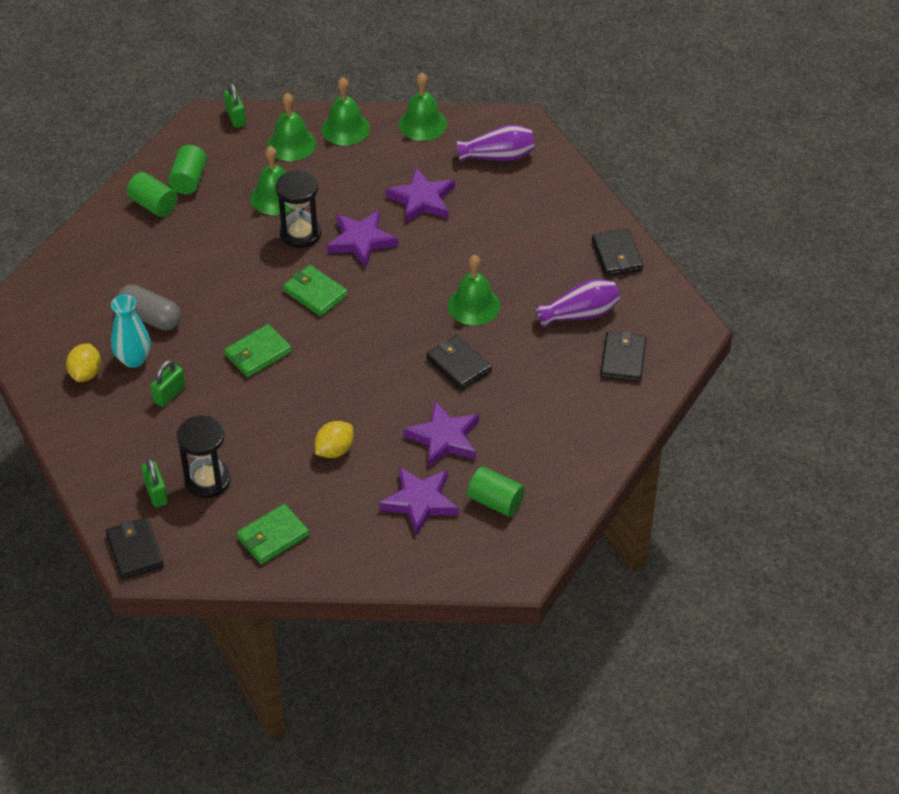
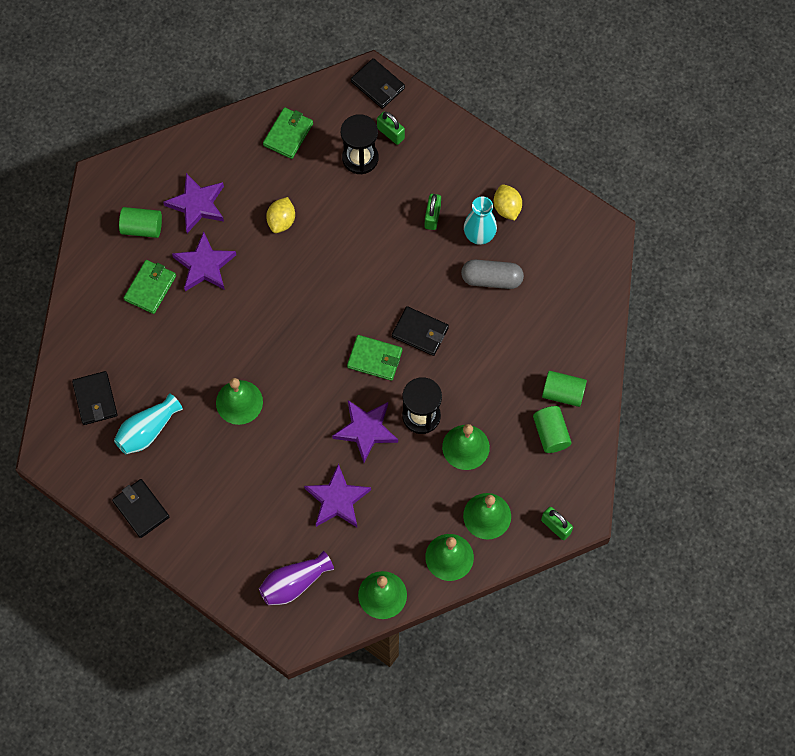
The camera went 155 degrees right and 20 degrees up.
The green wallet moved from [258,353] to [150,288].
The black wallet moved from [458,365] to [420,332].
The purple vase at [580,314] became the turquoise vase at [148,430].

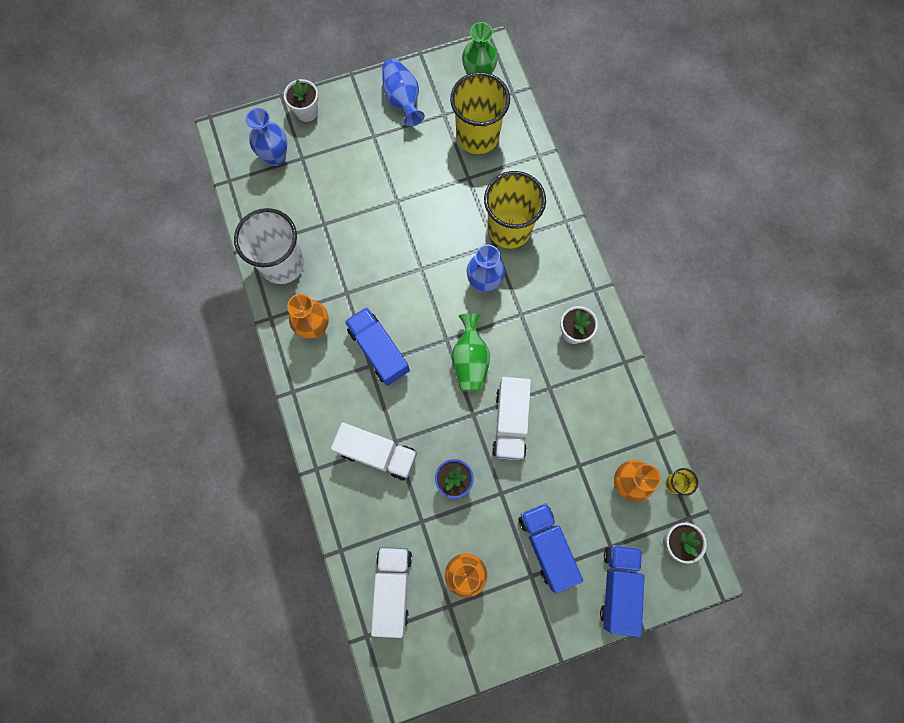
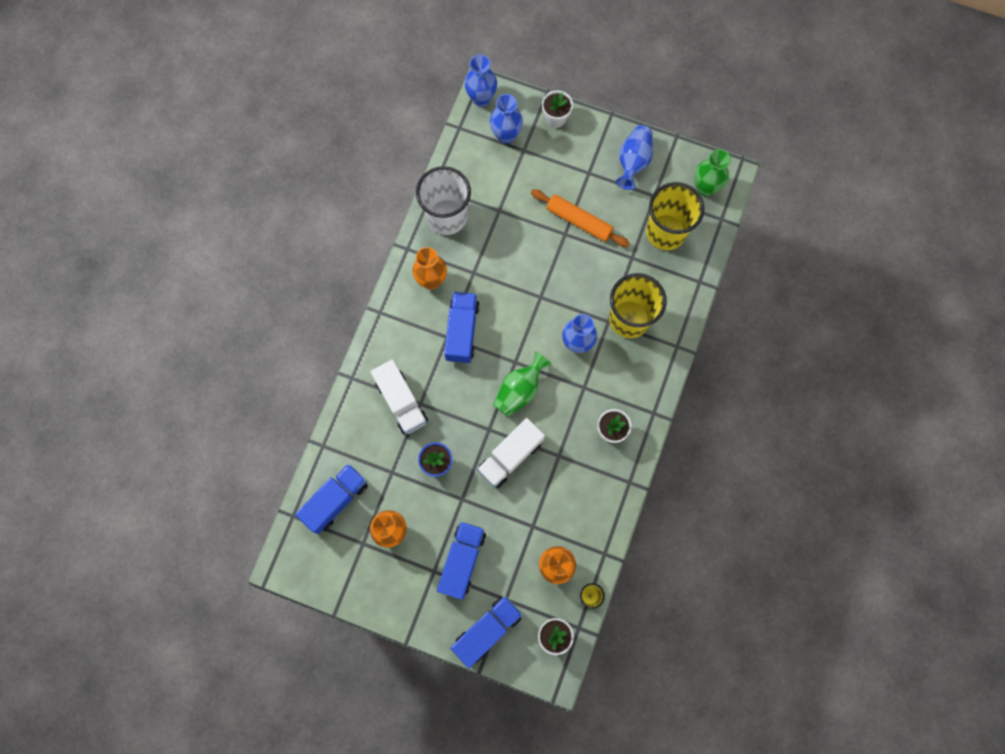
The camera went 40 degrees right and 0 degrees up.
The blue vase at [481,98] appeared.
The orange rolling pin at [579,221] appeared.
The white truck at [393,588] became the blue truck at [336,500].

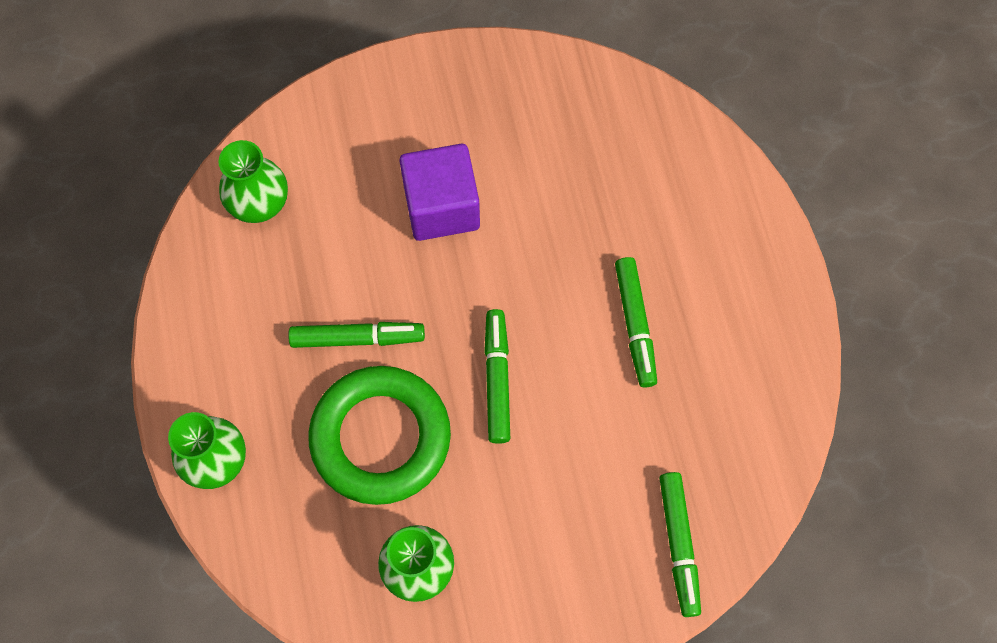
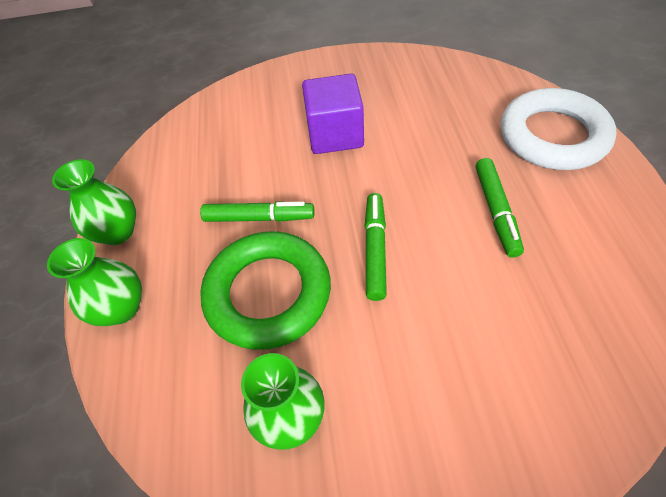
The camera went 10 degrees right and 15 degrees down.
The green marker at [678,545] disappeared.
The white ring at [552,136] appeared.
The green vase moved from [260,204] to [118,232].

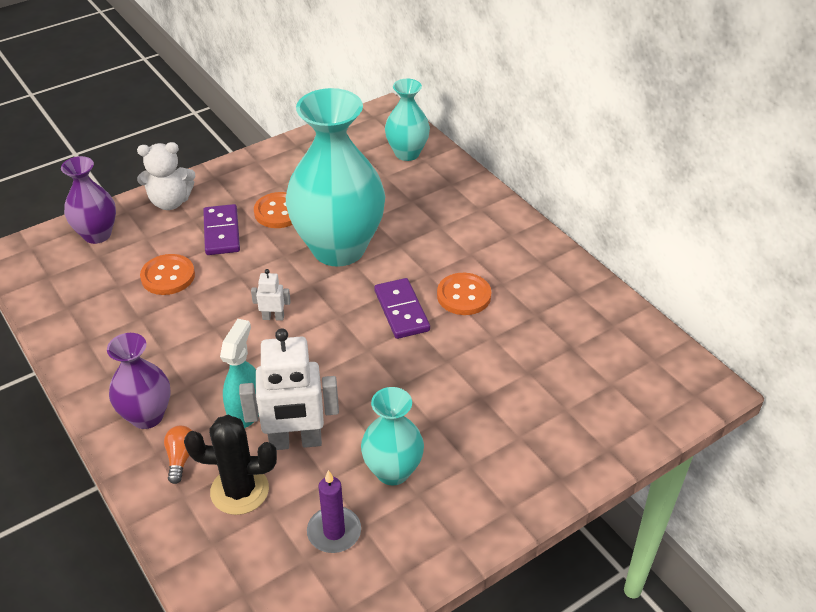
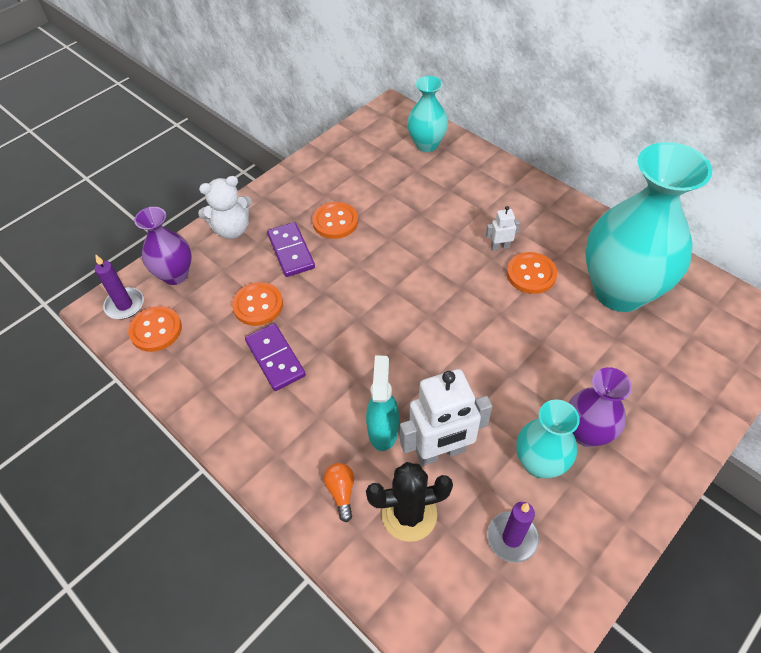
The camera went 10 degrees left and 10 degrees up.
The purple candle at [125,305] appeared.
The orange button at [156,330] appeared.
The purple vase moved from [147,416] to [586,432].
The white robot moved from [273,317] to [500,247].
The turquoise vase moved from [338,248] to [619,291].
The purple domino moved from [401,311] to [275,358].

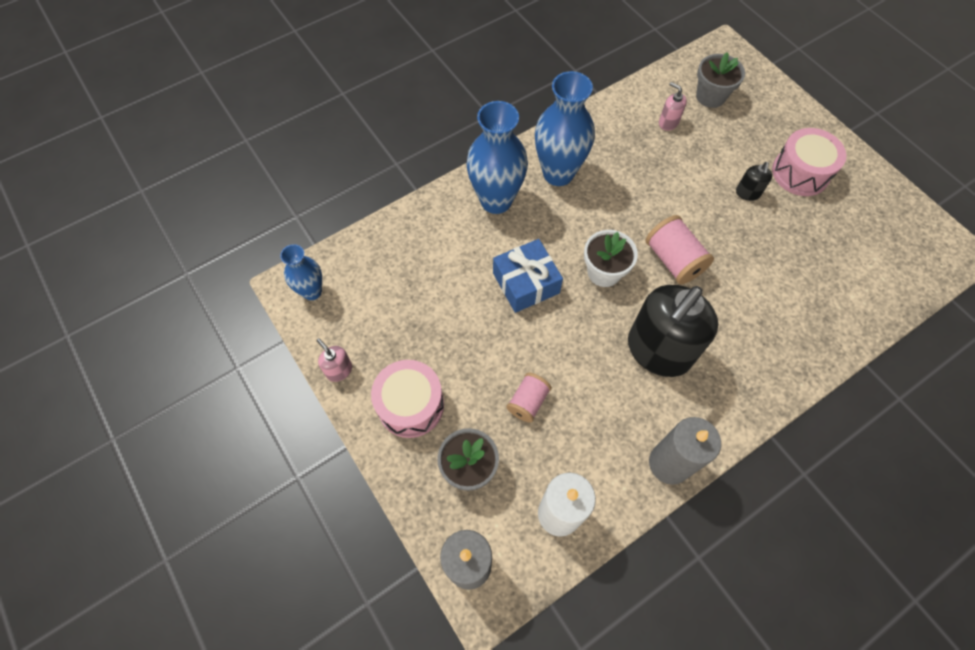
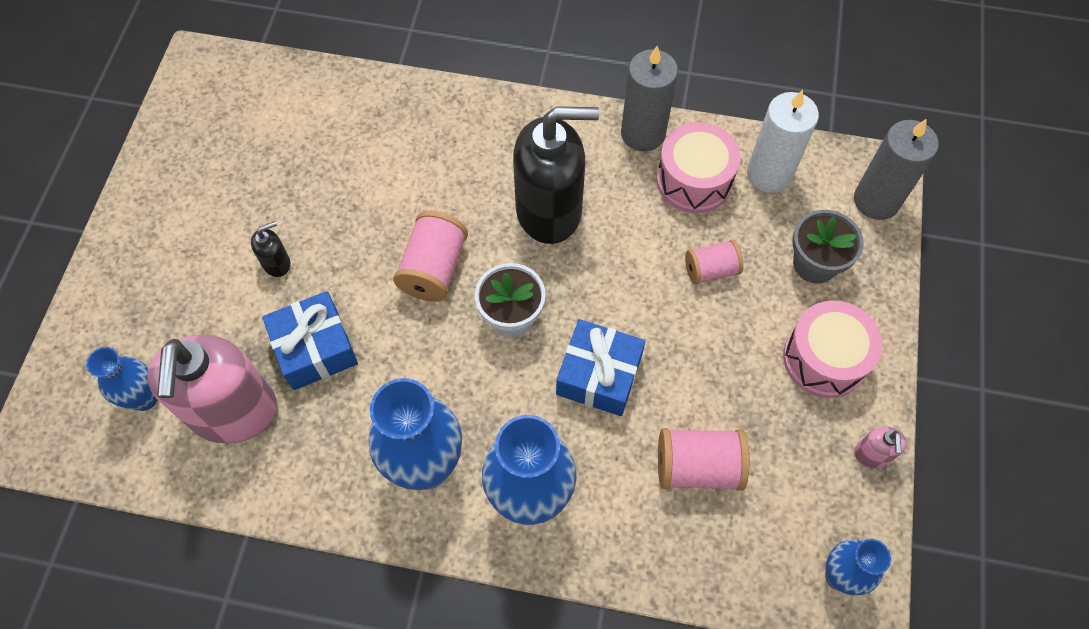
The camera went 135 degrees left and 0 degrees up.
The blue gift at [315,348] appeared.
The pink spool at [698,467] appeared.
The pink drum moved from [800,173] to [694,180].
The grey flower pot at [710,96] was replaced by the blue vase at [144,398].
The pink soap dispenser at [668,123] changed to 2.45 times the size.

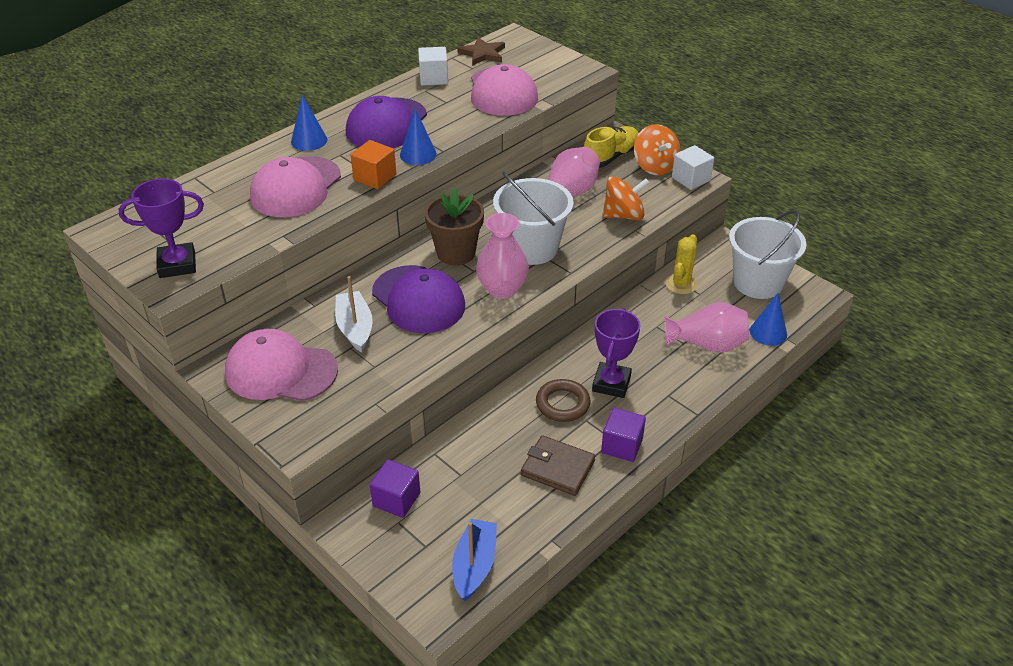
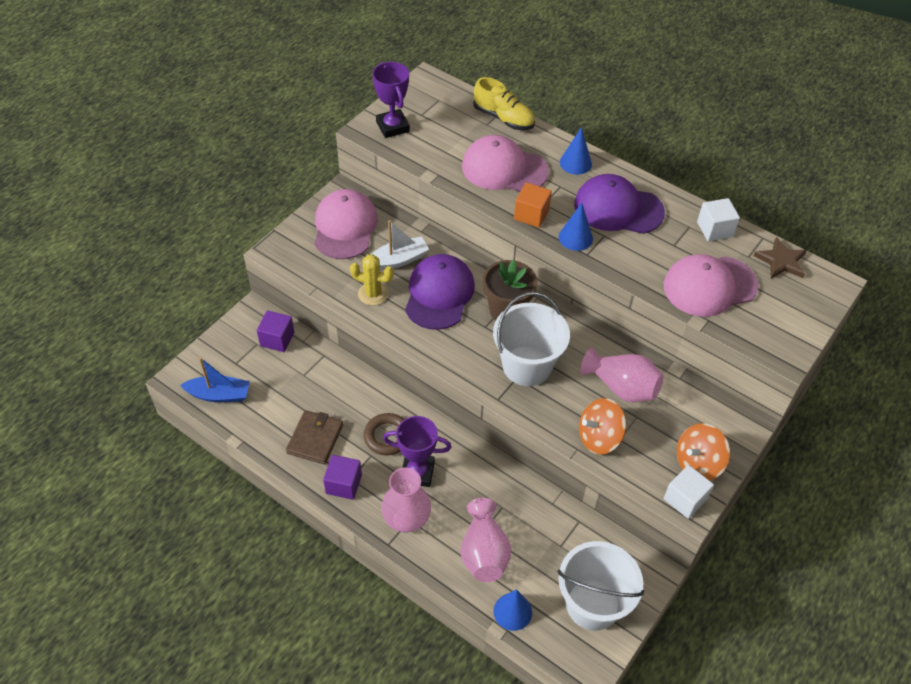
The camera went 80 degrees right and 10 degrees up.
The pink vase moved from [502,289] to [406,519].
The yellow shoe moved from [610,157] to [503,118].
The yellow cactus moved from [681,284] to [373,294].
The purple cap at [418,299] turned 150 degrees clockwise.
The orange spinning top at [623,215] turned 90 degrees clockwise.

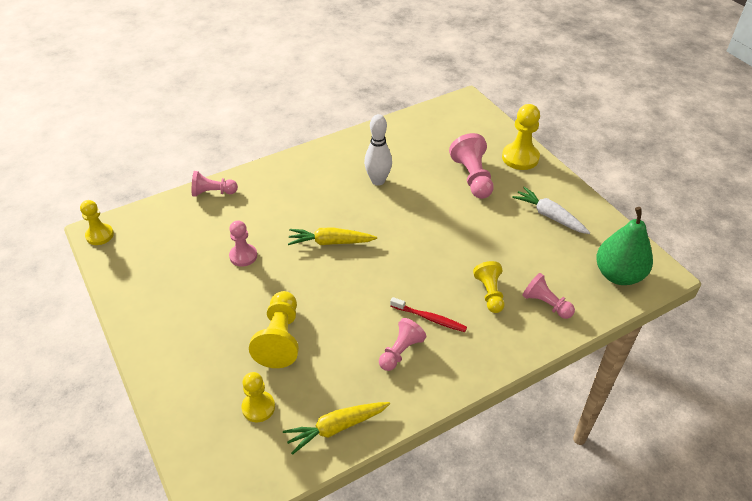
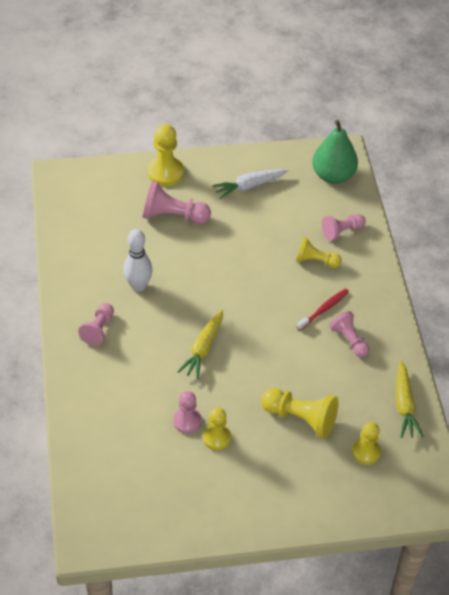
The camera went 70 degrees left and 5 degrees up.
The yellow pawn moved from [99,235] to [216,437].
The pink pawn moved from [213,192] to [99,329].

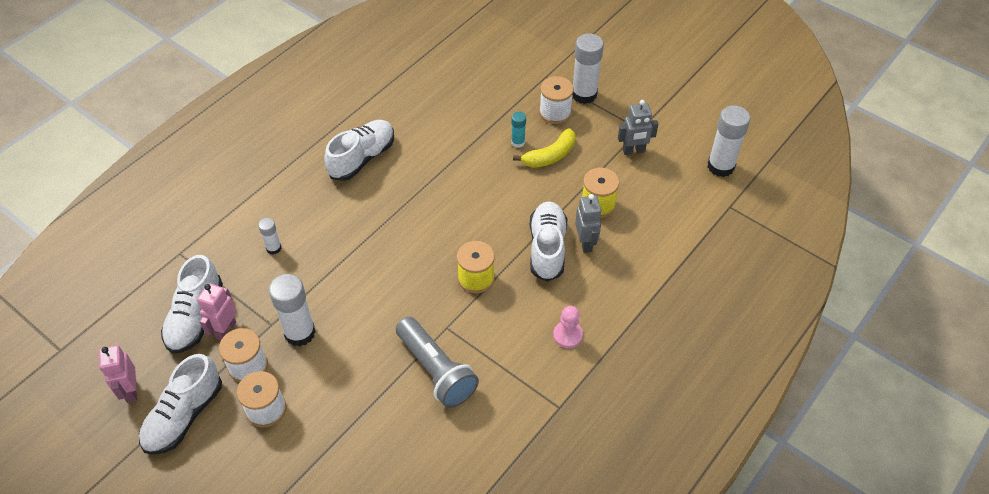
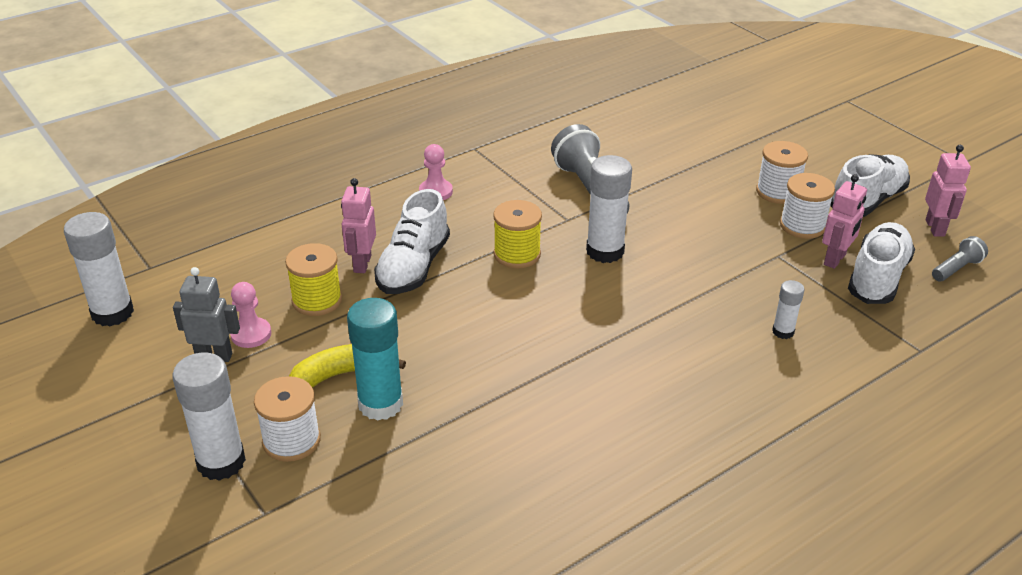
The camera went 165 degrees left and 15 degrees down.
The white shoe at [362,158] disappeared.
The pink pawn at [251,334] appeared.
The grey flashlight at [956,269] appeared.
The white glue stick moved from [300,333] to [605,251].
The grey robot at [585,243] became the pink robot at [362,264].
The turquoise glue stick at [518,142] changed to 1.92 times the size.

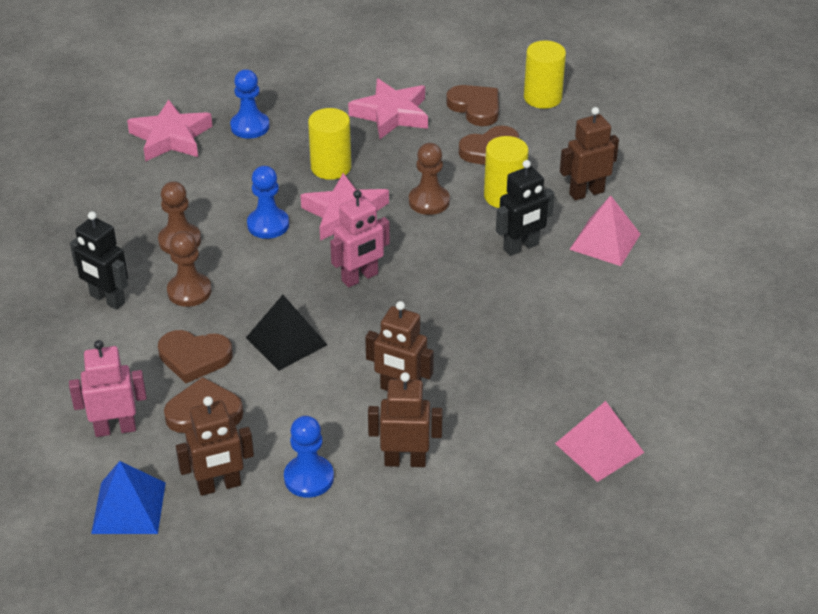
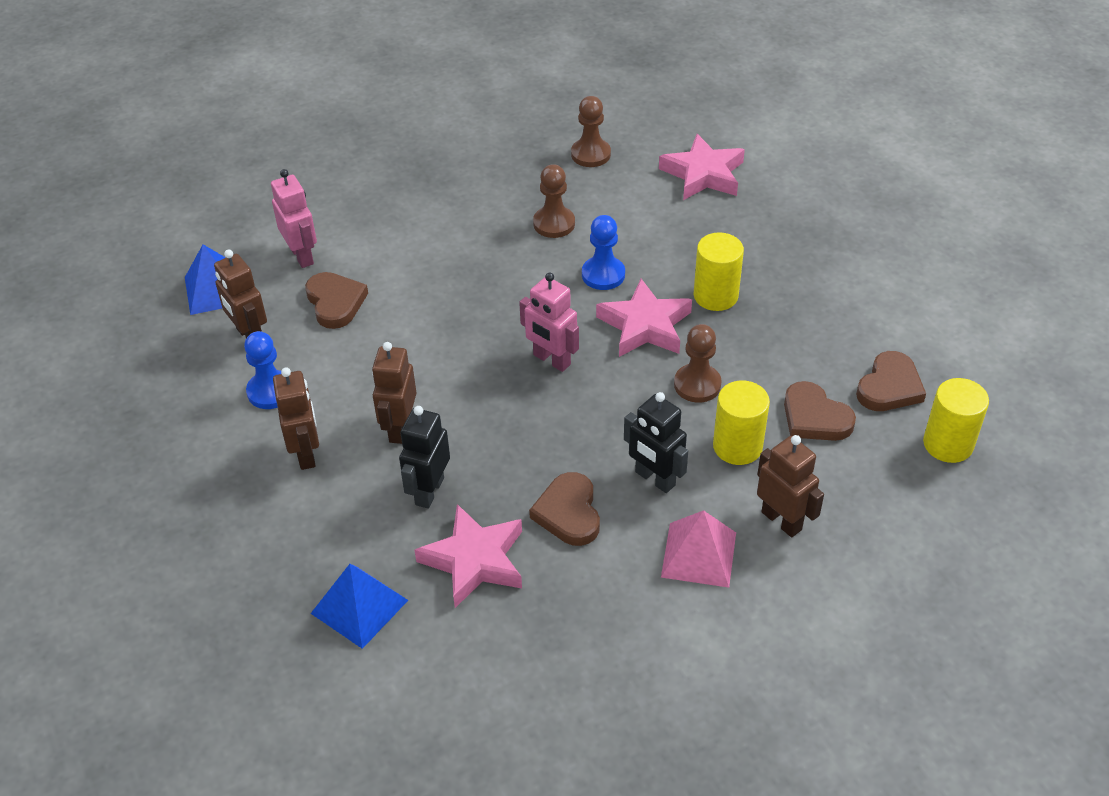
The camera went 75 degrees right and 5 degrees up.
The blue pawn at [250,126] disappeared.
The black pyramid at [286,341] disappeared.
The black robot moved from [107,299] to [429,491].
The brown heart moved from [194,358] to [568,513].
The brown pawn moved from [189,291] to [590,154].
The pink star moved from [391,114] to [474,560].
The pink pyramid at [599,448] became the blue pyramid at [359,606].

